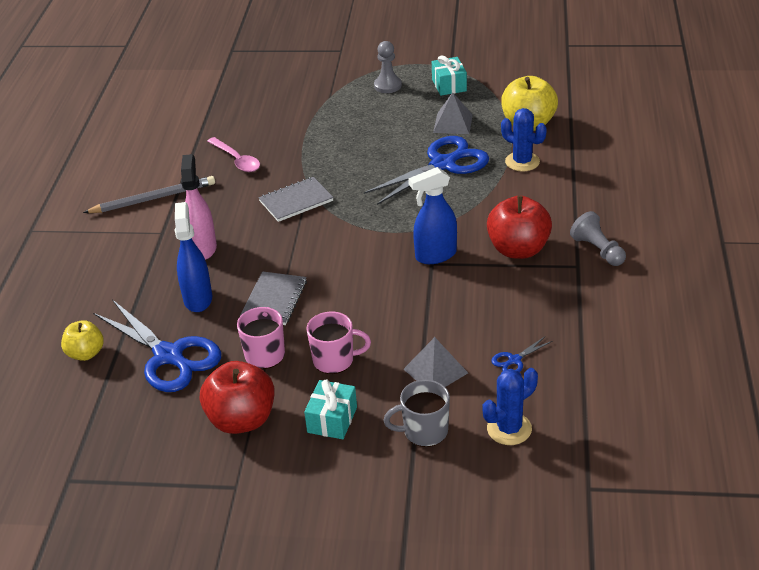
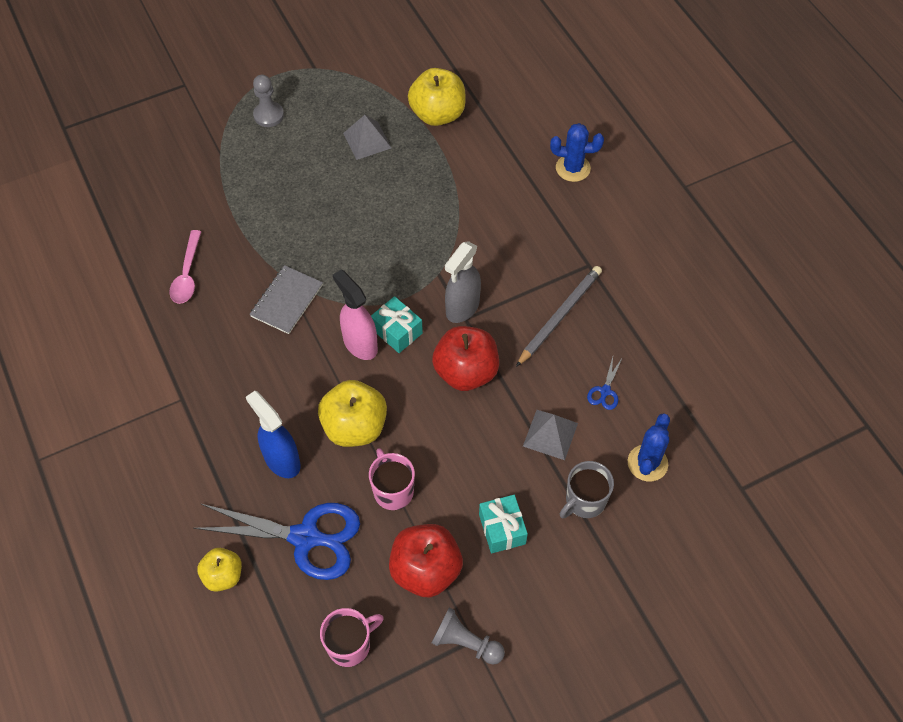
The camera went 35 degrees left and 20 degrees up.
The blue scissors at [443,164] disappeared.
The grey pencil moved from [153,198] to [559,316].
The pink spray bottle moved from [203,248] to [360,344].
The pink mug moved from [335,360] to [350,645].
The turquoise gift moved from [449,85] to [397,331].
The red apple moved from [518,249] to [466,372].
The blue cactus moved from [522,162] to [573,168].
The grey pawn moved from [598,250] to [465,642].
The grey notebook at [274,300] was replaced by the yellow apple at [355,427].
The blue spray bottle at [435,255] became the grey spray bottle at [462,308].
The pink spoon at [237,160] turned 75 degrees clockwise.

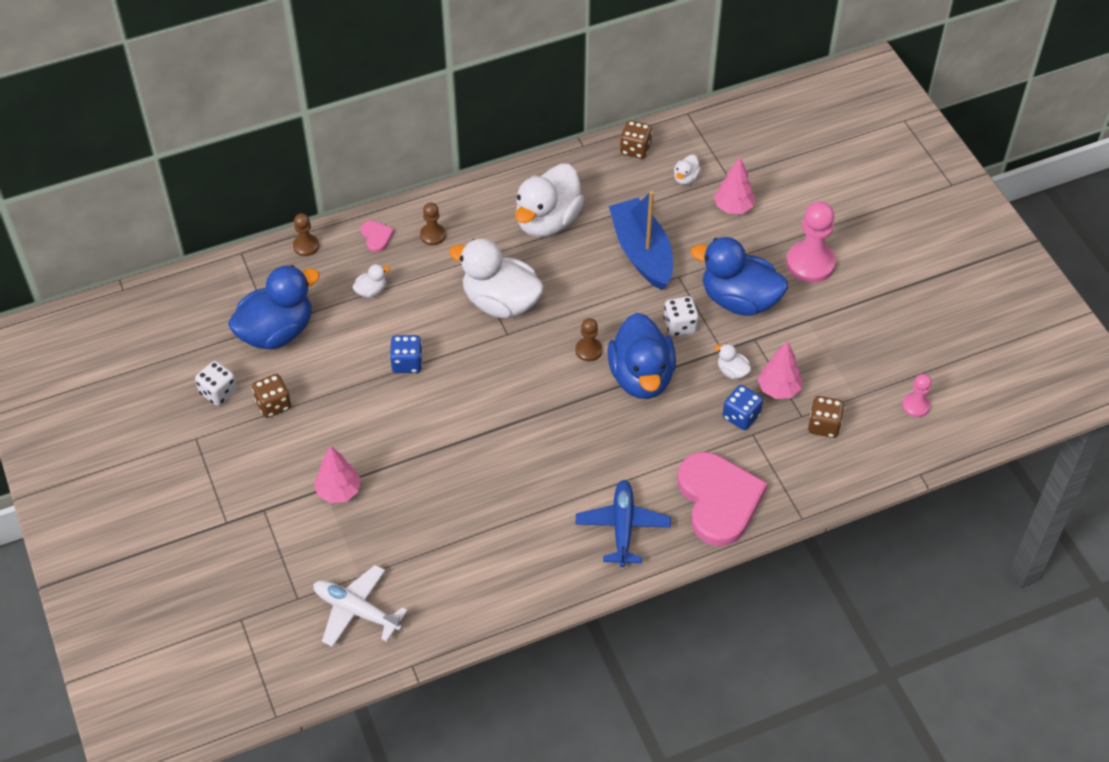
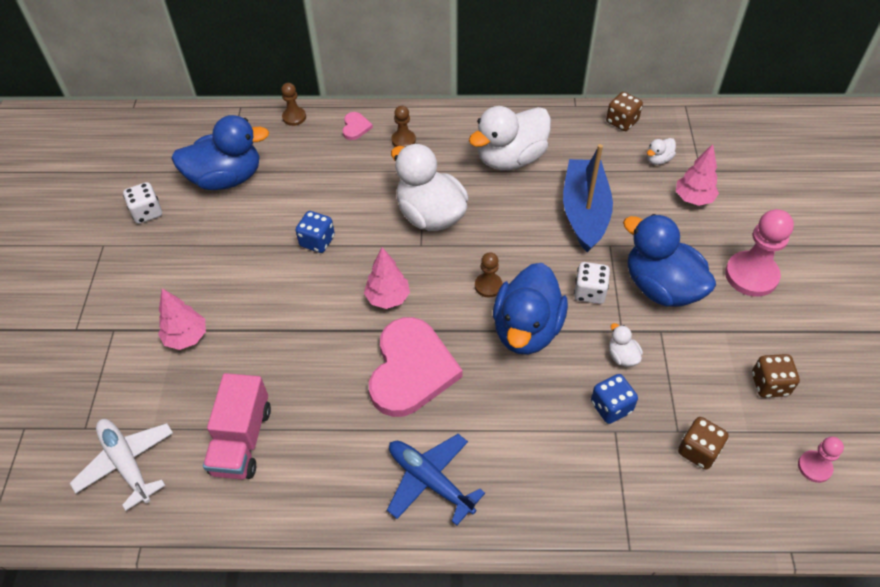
The camera went 25 degrees right and 0 degrees up.
The white duck at [371,291] disappeared.
The pink truck at [242,440] appeared.
The brown dice moved from [273,404] to [769,384].
The pink heart moved from [718,500] to [411,369].
The pink tree moved from [778,389] to [388,298].
The blue plane at [623,527] turned 75 degrees counterclockwise.

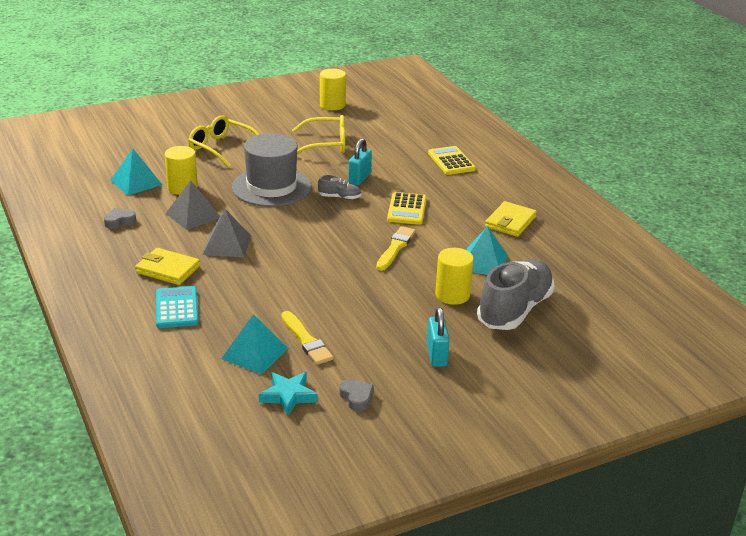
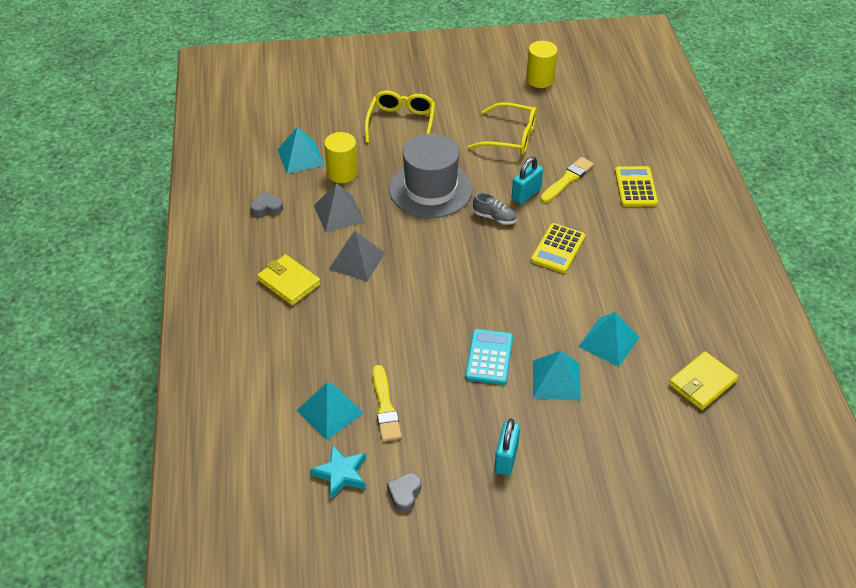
The camera went 20 degrees right and 15 degrees up.
The grey shoe at [514,310] disappeared.
The turquoise calculator moved from [177,308] to [489,357].
The yellow brush moved from [395,248] to [567,179].
The yellow wallet moved from [510,222] to [702,383].
The yellow cylinder at [452,295] was replaced by the turquoise pyramid at [556,380].
The yellow glasses at [221,147] turned 45 degrees clockwise.
The grey heart at [356,398] turned 150 degrees counterclockwise.

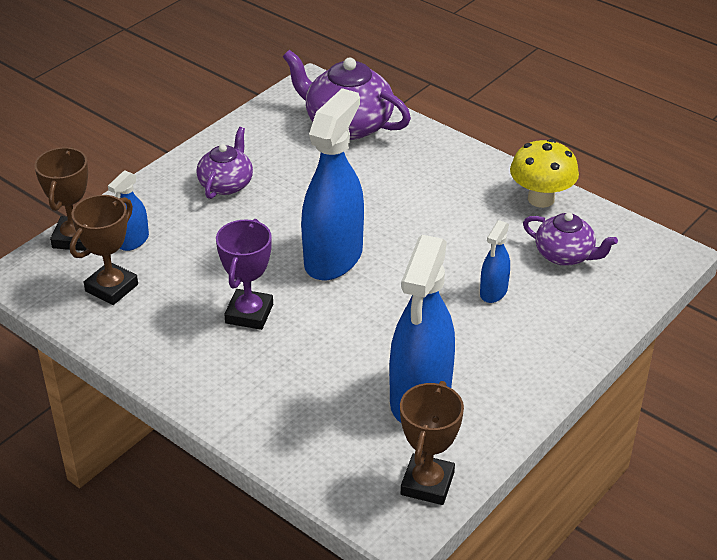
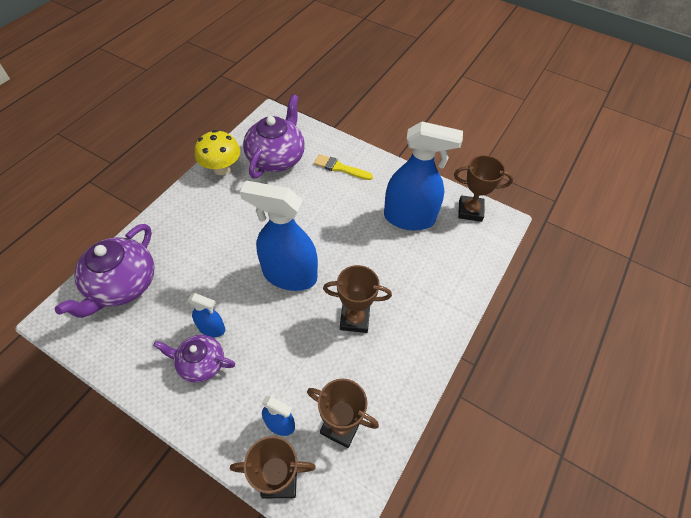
The camera went 100 degrees left and 15 degrees up.
The yellow brush at [340,168] appeared.
The blue spray bottle moved from [493,292] to [212,328].
The purple trophy at [249,314] became the brown trophy at [354,319].
The purple teapot at [565,255] changed to 1.66 times the size.

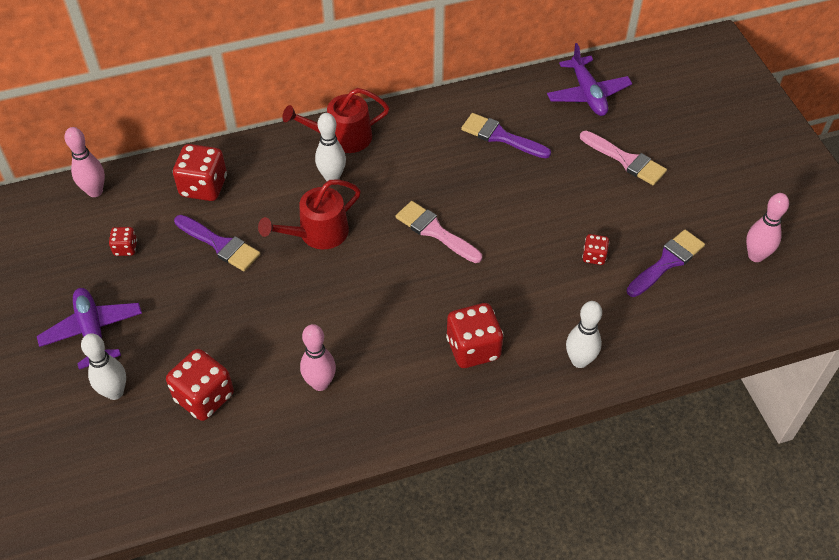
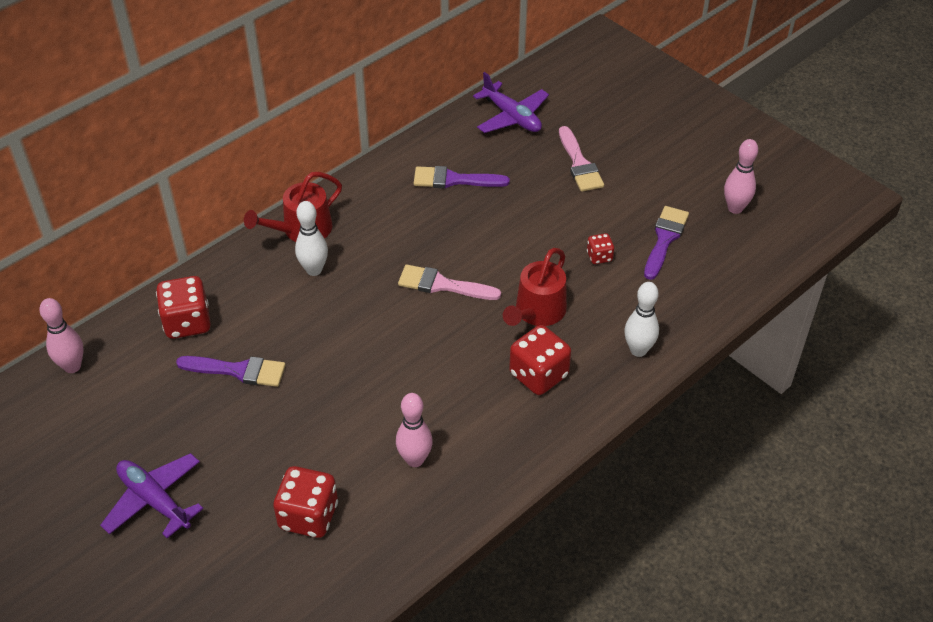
The camera went 25 degrees left and 5 degrees down.
The white bowling pin at [115,392] disappeared.
The red dice at [125,248] disappeared.
The red watering can moved from [318,233] to [537,312].
The pink brush at [626,160] turned 60 degrees clockwise.

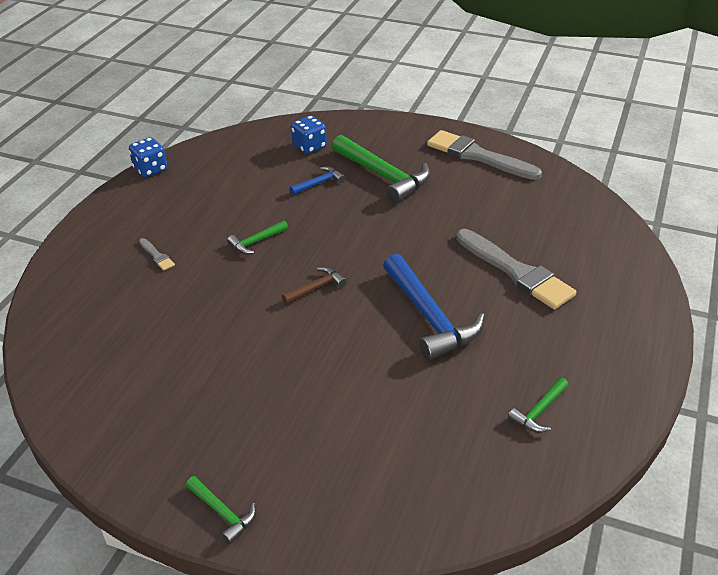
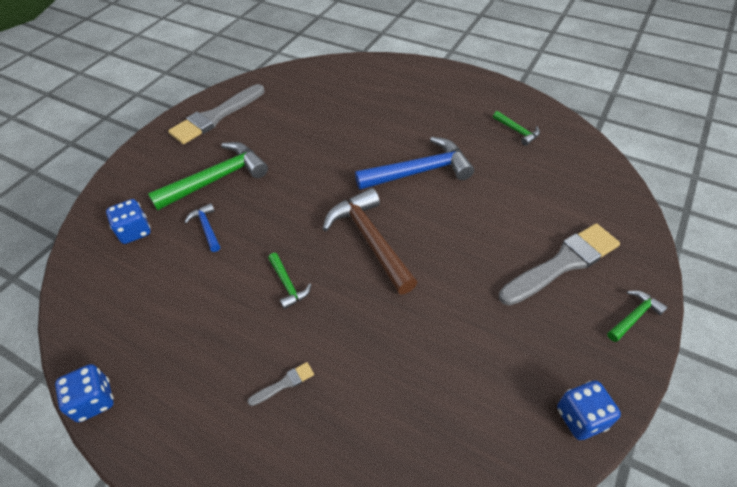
The camera went 80 degrees left and 10 degrees up.
The blue dice at [581,418] appeared.
The grey brush moved from [516,272] to [562,263].
The brown hammer at [316,288] changed to 2.06 times the size.

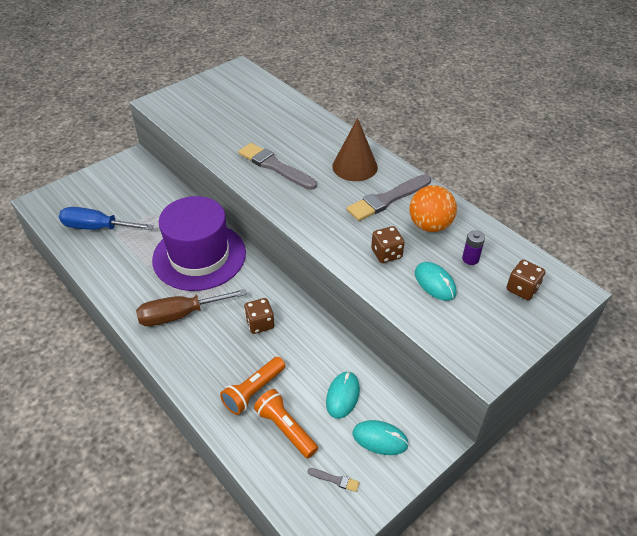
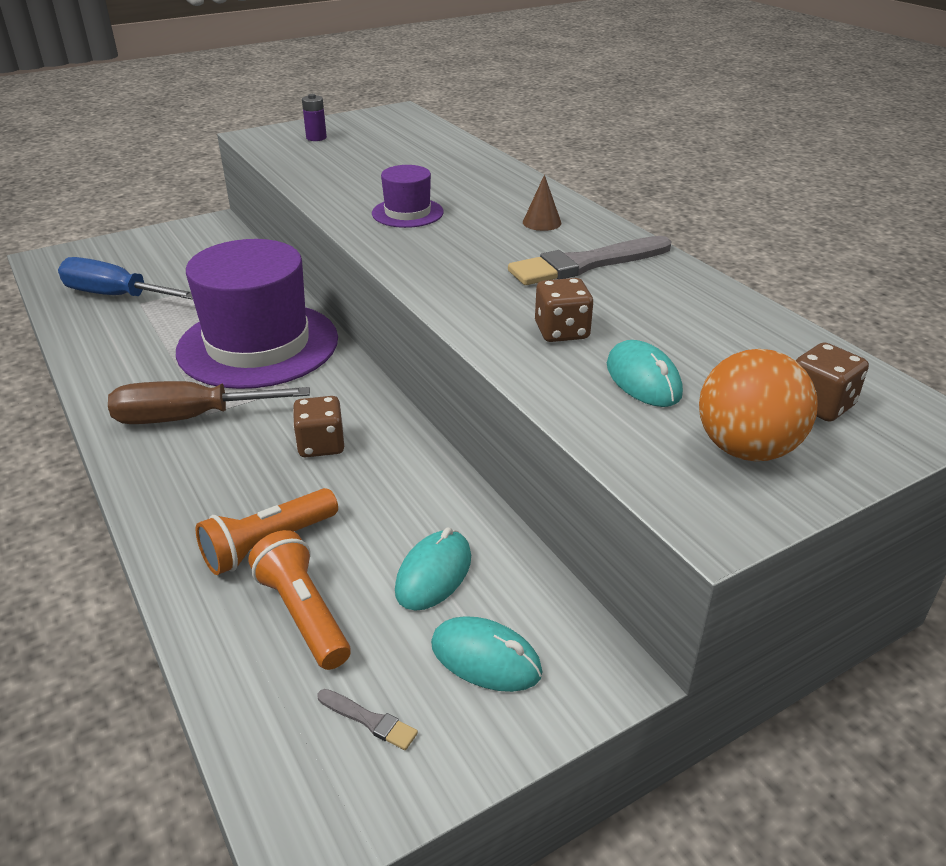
The camera went 10 degrees right and 10 degrees down.
The orange ball moved from [430,225] to [746,449].
The purple battery moved from [470,259] to [316,138].
The grey brush at [275,166] was replaced by the purple hat at [407,213].
The brown cone at [355,166] changed to 0.49 times the size.

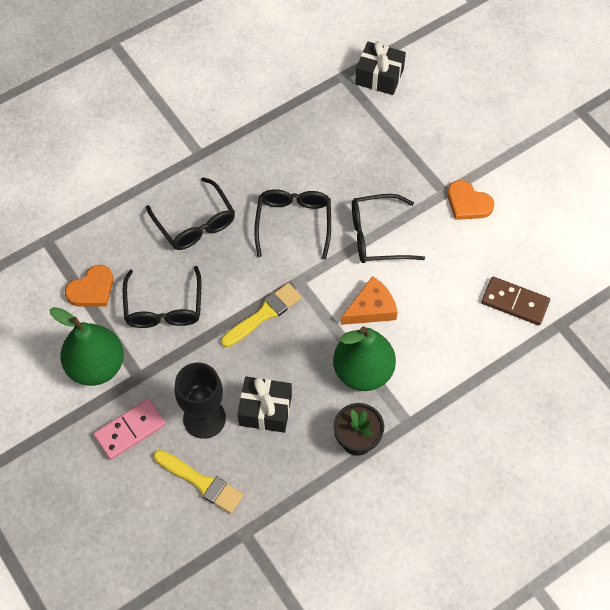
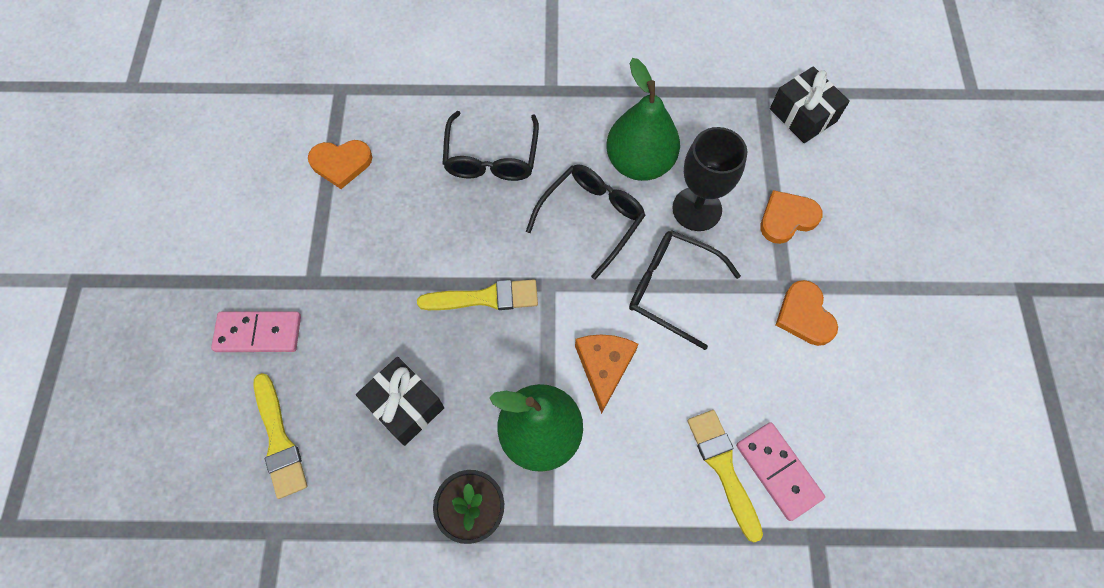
The camera went 35 degrees right and 5 degrees up.
The black glasses at [164,308] disappeared.
The yellow brush at [723,468] appeared.
The orange heart at [787,218] appeared.
The green pear moved from [96,366] to [639,162].
The black goblet moved from [204,418] to [697,209].
The brown domino at [515,302] became the pink domino at [778,471].
The orange cheese at [371,308] turned 90 degrees counterclockwise.

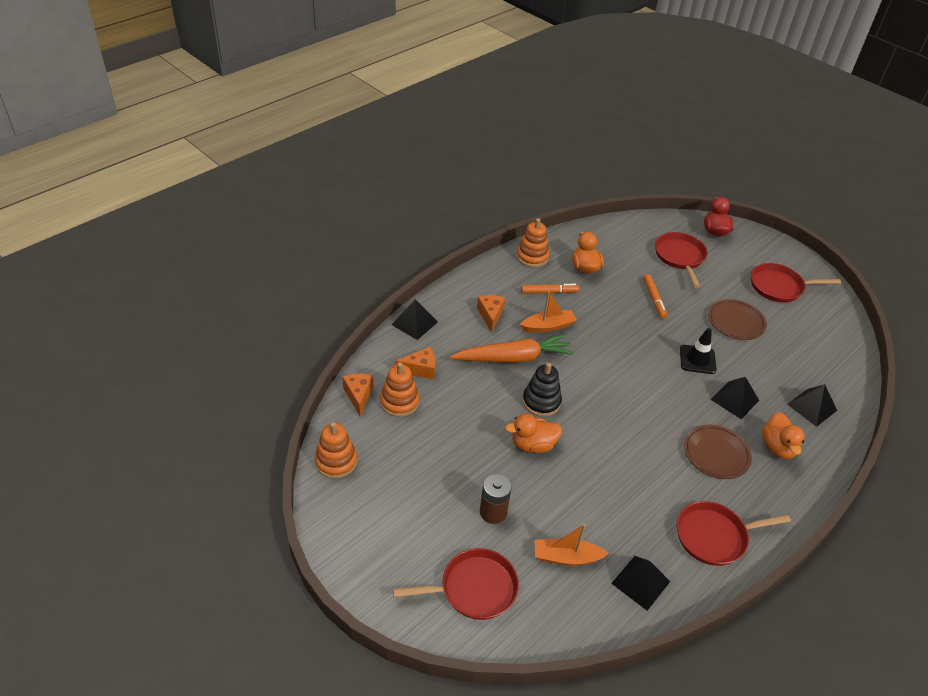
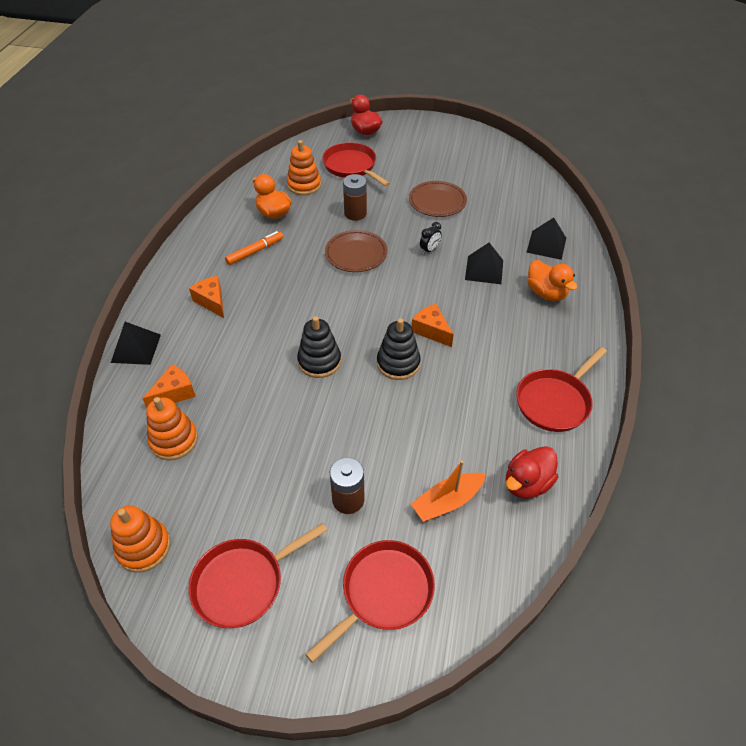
The camera went 30 degrees left and 5 degrees up.
The orange carrot at [513,358] disappeared.
The orange duck at [533,445] disappeared.
The orange boat at [548,326] disappeared.
The black stacking toy at [398,363] appeared.
The orange cheese moved from [358,395] to [431,331].
The orange stacking toy moved from [532,257] to [304,185].
The brown plate moved from [716,454] to [356,254].
The red pan moved from [779,287] to [243,583].
The black pyramid at [640,582] was replaced by the red duck at [527,483].
The orange marker at [654,299] was replaced by the brown battery at [355,213].
The black traffic cone at [697,359] was replaced by the black clock at [429,250].

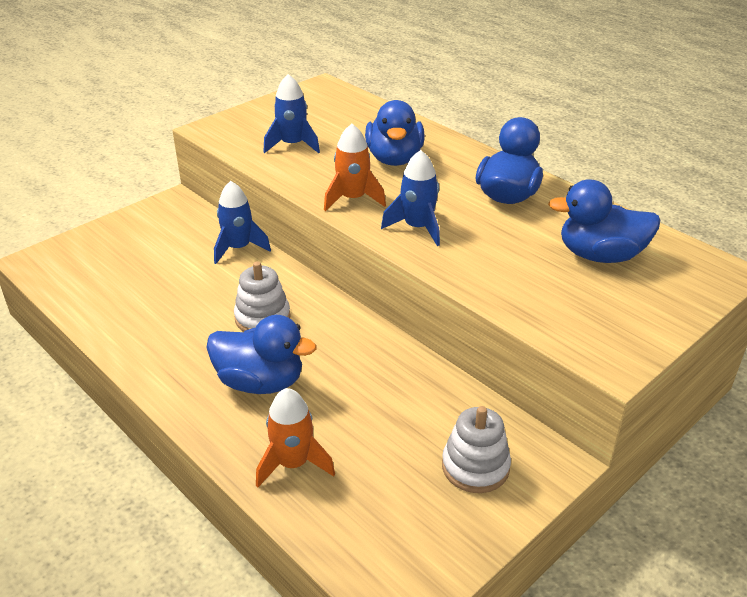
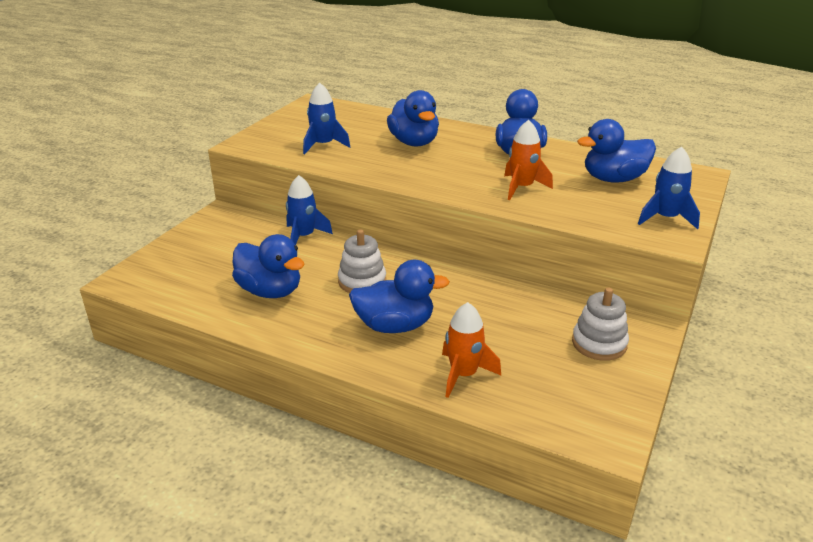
The camera went 20 degrees left and 5 degrees down.
The blue duck at [270,291] appeared.
The orange rocket moved from [353,199] to [522,188].
The blue rocket moved from [417,228] to [665,218].

